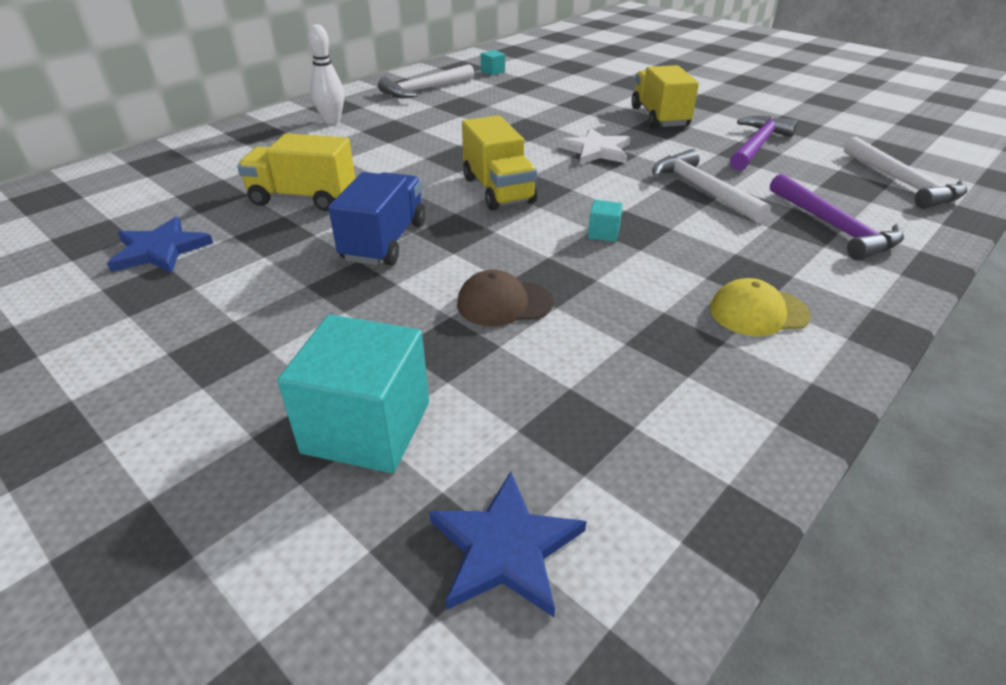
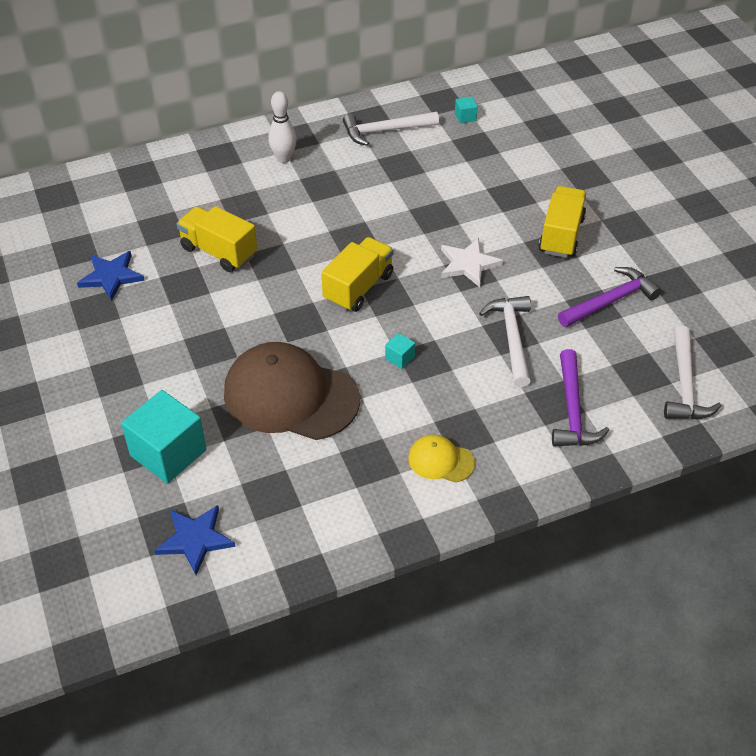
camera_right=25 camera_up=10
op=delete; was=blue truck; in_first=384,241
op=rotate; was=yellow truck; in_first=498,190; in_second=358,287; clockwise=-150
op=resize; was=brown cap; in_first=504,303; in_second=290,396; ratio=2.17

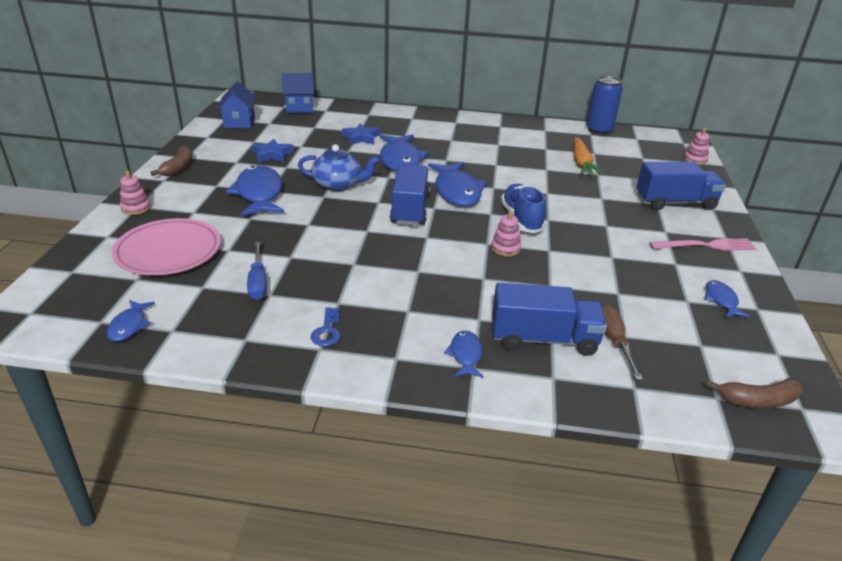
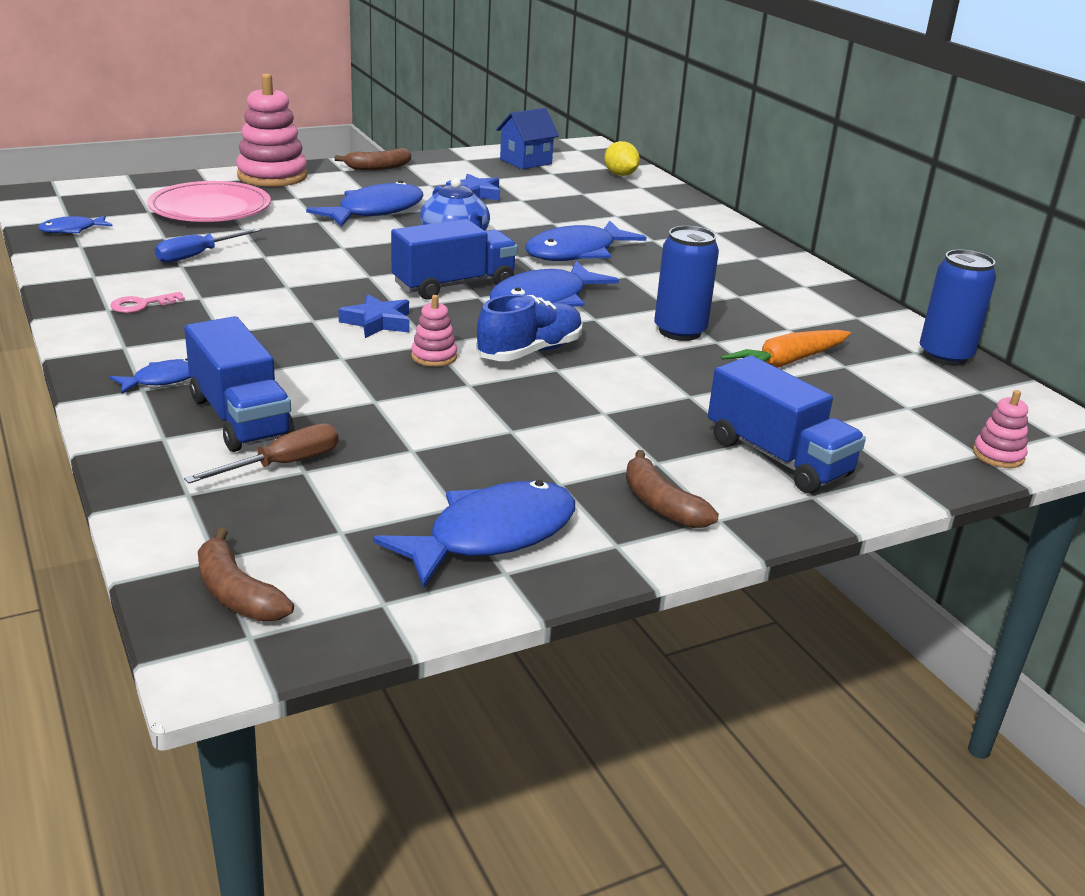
camera_right=55 camera_up=-5
op=insert; now=blue can; in_second=680,331
op=move; was=blue star; in_first=361,138; in_second=378,322
op=replace; was=blue house; now=yellow lemon; in_first=299,108; in_second=620,175
op=replace; was=pink fork; now=brown banana; in_first=707,245; in_second=661,504
op=recolor; was=blue key; now=pink key; in_first=327,331; in_second=142,305
op=resize; was=pink stacking toy; in_first=136,208; in_second=272,176; ratio=2.09
op=resize; was=blue fish; in_first=721,300; in_second=491,536; ratio=1.99

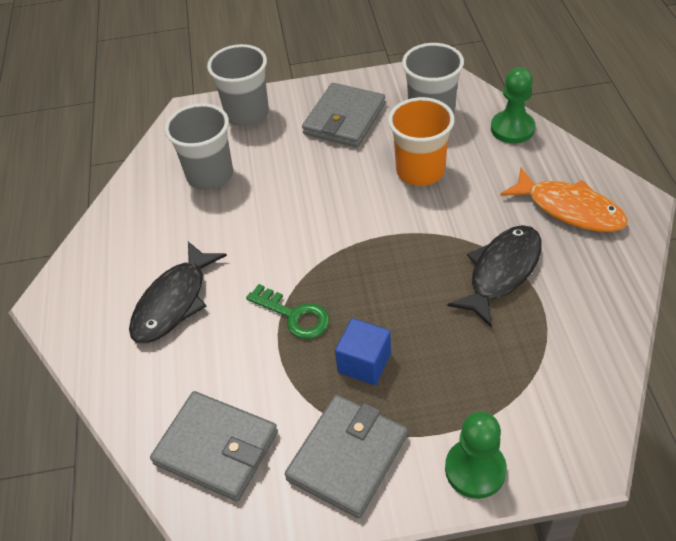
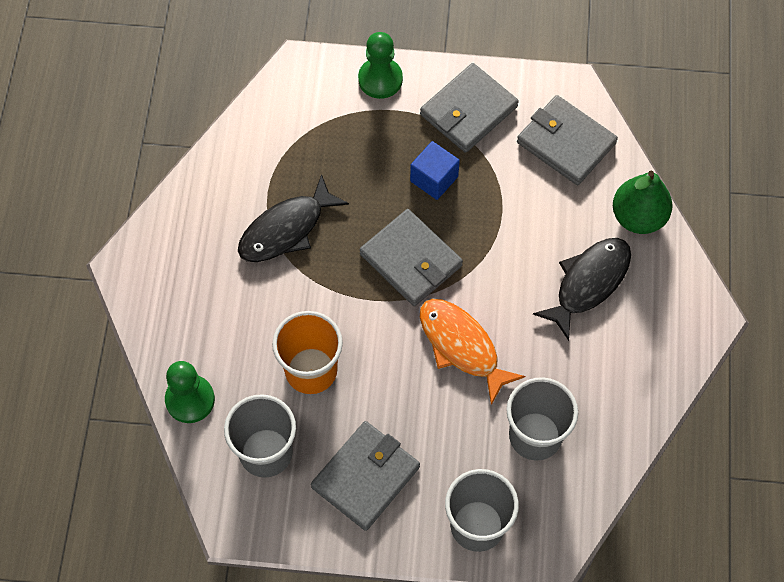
camera_right=-170 camera_up=15
op=delete; was=green key; in_first=294,315
op=insert; now=grey wallet; in_second=411,260
op=insert; now=green pear; in_second=638,217
op=move; was=orange fish; in_first=569,209; in_second=462,346

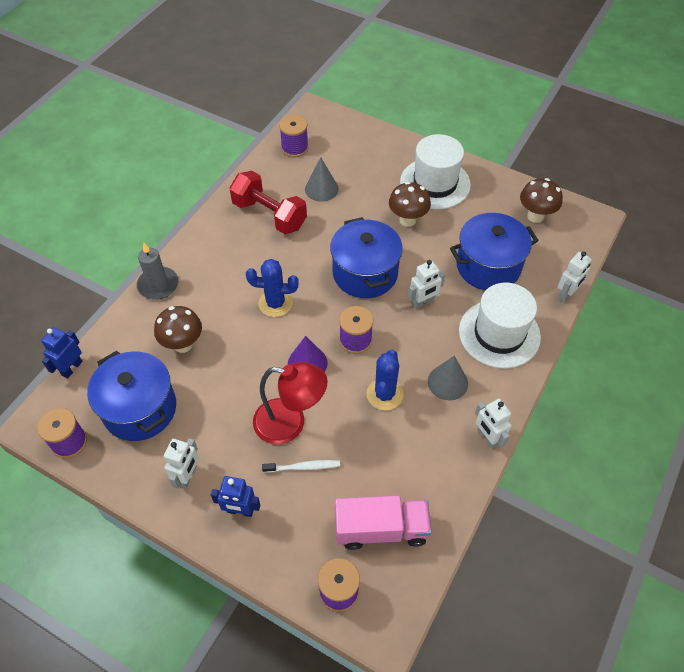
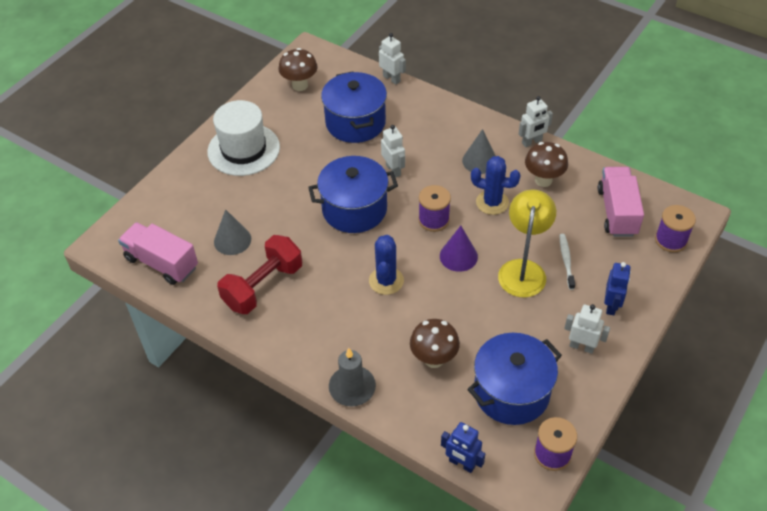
camera_right=-85 camera_up=-5
op=delete; was=white hat; in_first=499,334
op=move; was=brown mushroom; in_first=407,220; in_second=543,180
op=replace; was=purple spool; now=pink truck; in_first=294,148; in_second=161,263
op=recolor; was=red lamp; now=yellow lamp; in_first=290,423; in_second=523,269

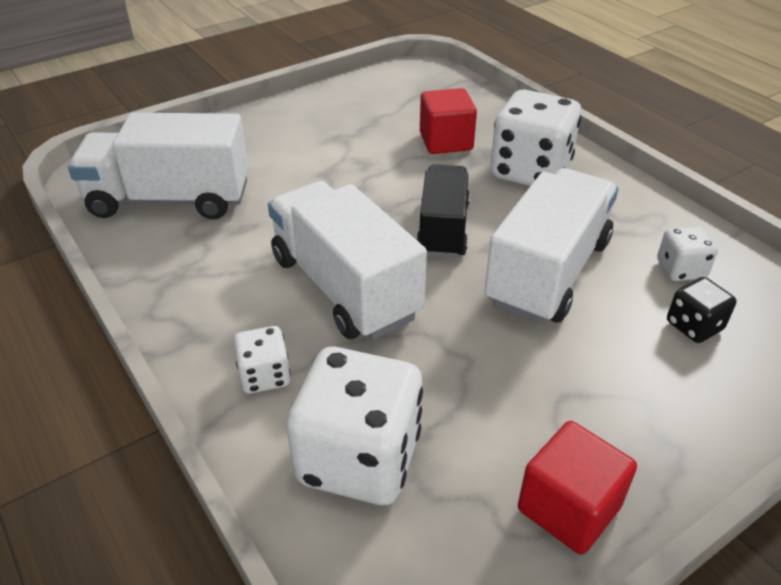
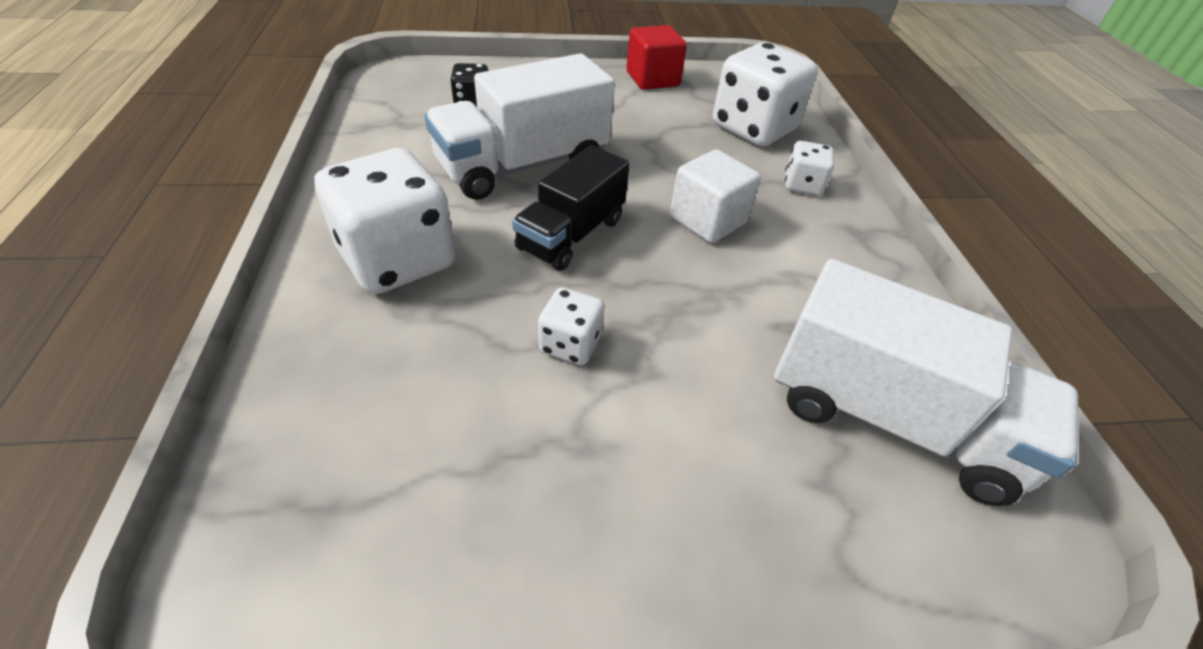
camera_right=-155 camera_up=5
op=delete; was=red cube; in_first=446,141
op=move; was=white dice; in_first=680,269; in_second=570,344
op=replace; was=white truck; now=white cube; in_first=344,287; in_second=707,220

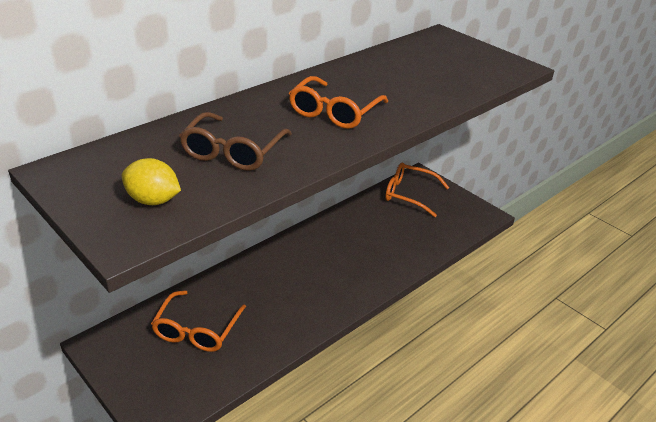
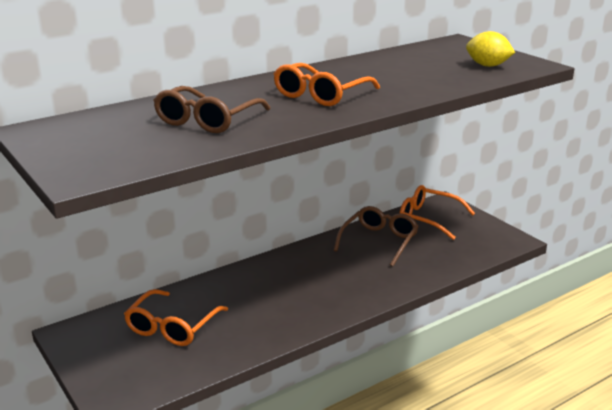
camera_right=10 camera_up=-10
op=insert; now=brown glasses; in_second=379,241
op=move; was=yellow lemon; in_first=153,200; in_second=488,65

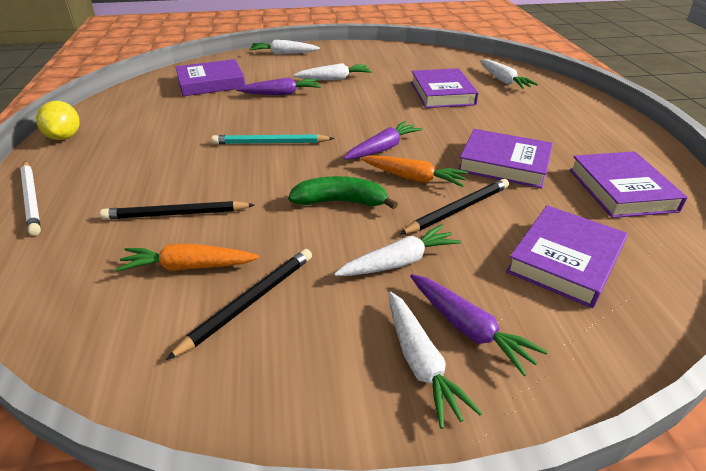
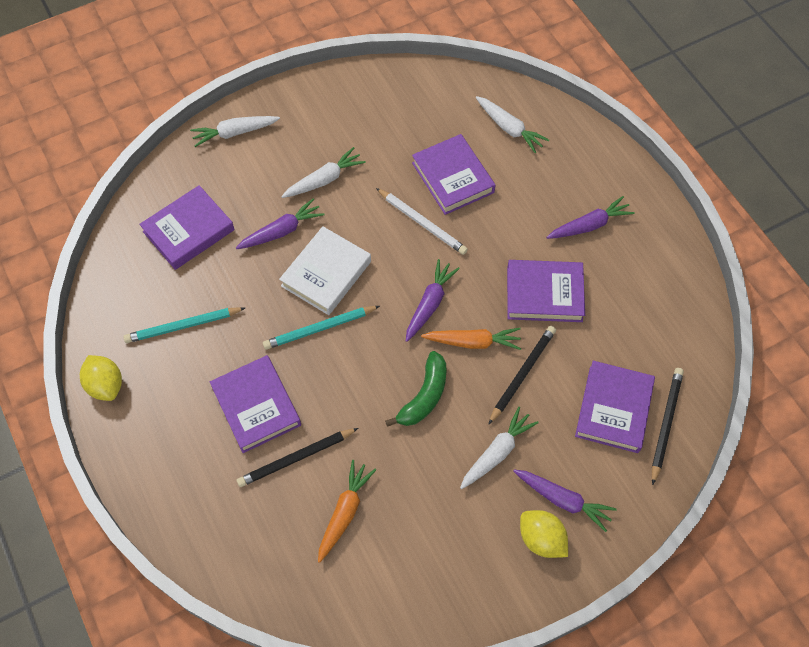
camera_right=-20 camera_up=25
op=insert; now=turquoise pencil; in_second=183,326
op=insert; now=white book; in_second=326,273
op=insert; now=purple carrot; in_second=589,225
op=move; was=white pencil; in_first=31,199; in_second=422,223
op=move; was=black pencil; in_first=249,302; in_second=665,424
op=move; was=purple book; in_first=621,190; in_second=256,406
op=replace; was=white carrot; now=yellow lemon; in_first=420,363; in_second=541,539
op=rotate; was=orange carrot; in_first=188,267; in_second=344,512; clockwise=135
op=rotate; was=green banana; in_first=340,202; in_second=424,396; clockwise=135

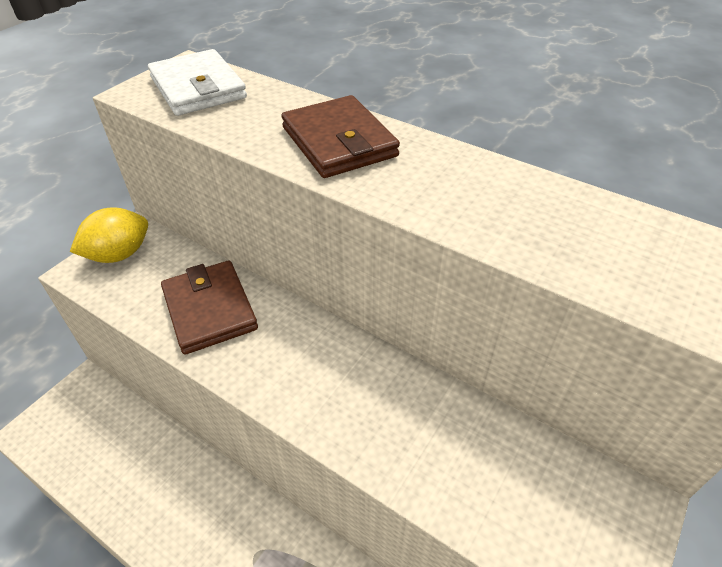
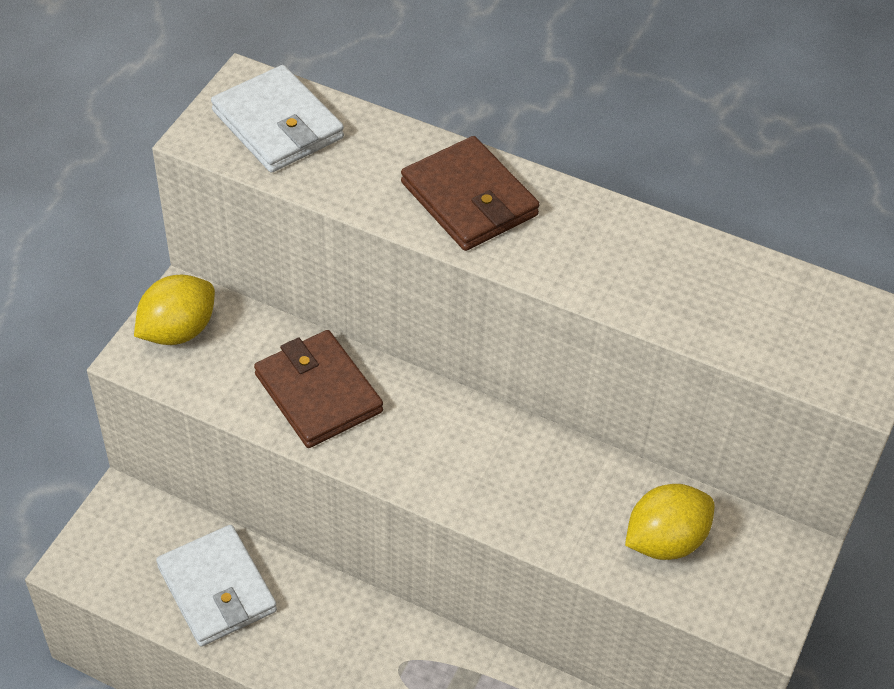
camera_right=-10 camera_up=5
op=insert; now=white wallet; in_second=217,589
op=insert; now=yellow lemon; in_second=665,541

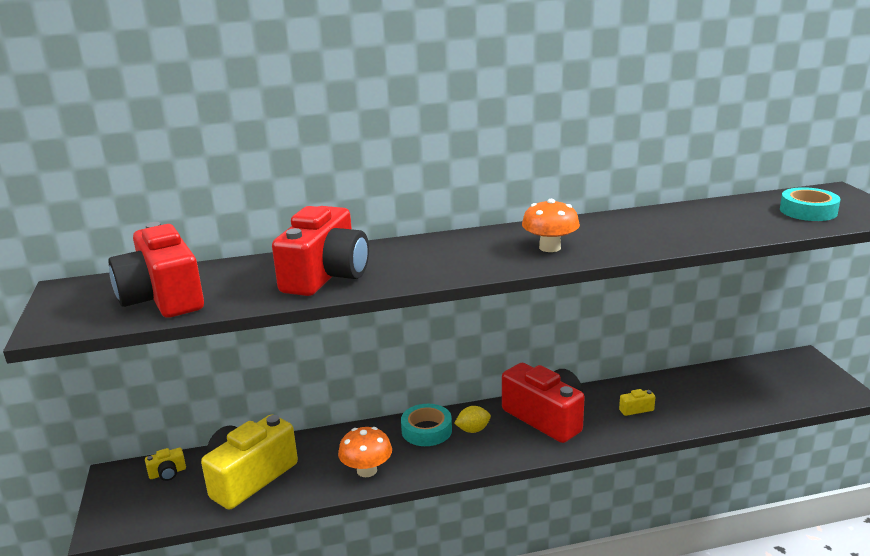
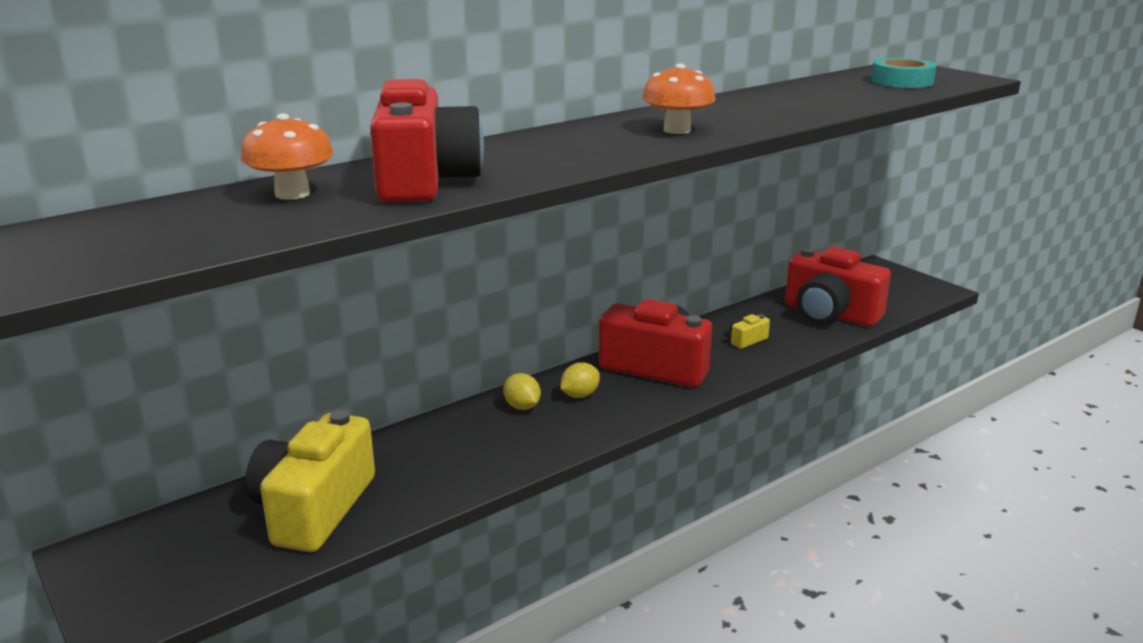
camera_right=-25 camera_up=0
op=delete; was=yellow camera; in_first=167,473
op=move; was=red camera; in_first=163,298; in_second=830,314
op=move; was=orange mushroom; in_first=367,470; in_second=292,194
op=replace; was=turquoise tape; now=yellow lemon; in_first=426,430; in_second=522,407

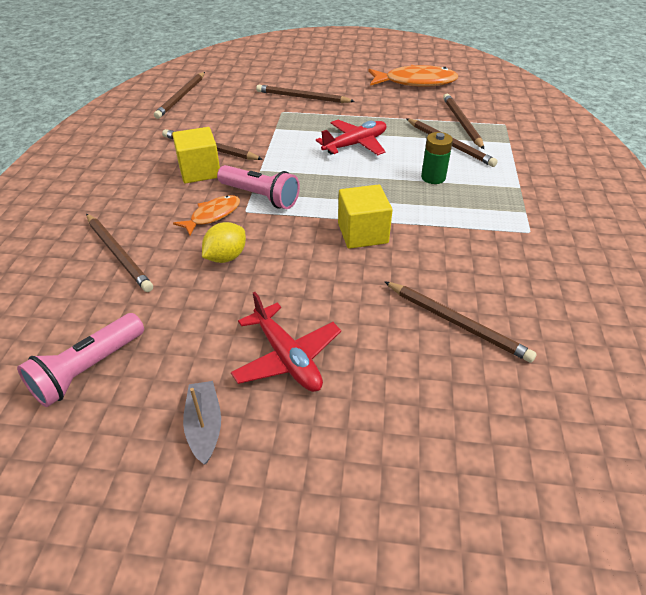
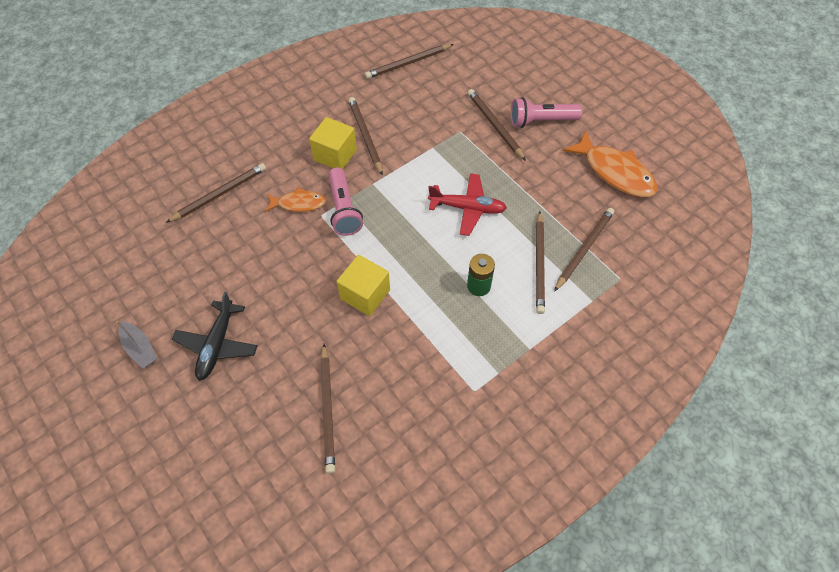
camera_right=45 camera_up=15
op=delete; was=yellow lemon; in_first=226,257
op=move; was=pink flashlight; in_first=88,369; in_second=541,121
op=recolor; was=red plane; now=black plane; in_first=287,357; in_second=217,345
op=rotate; was=brown pencil; in_first=118,254; in_second=219,194; clockwise=-135
op=rotate; was=grey boat; in_first=204,426; in_second=140,348; clockwise=105

